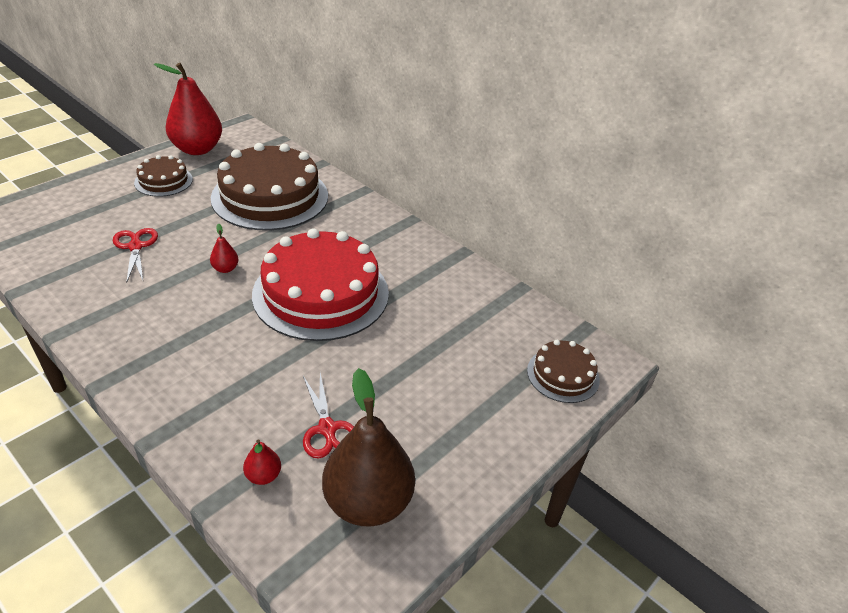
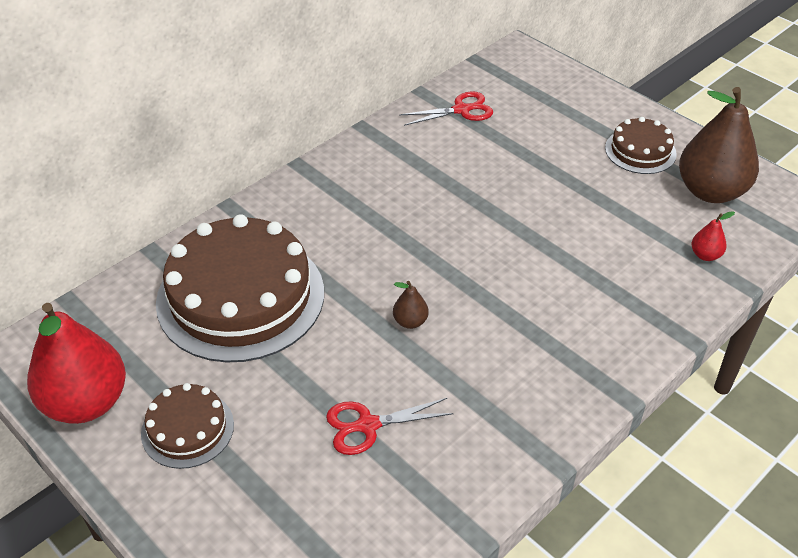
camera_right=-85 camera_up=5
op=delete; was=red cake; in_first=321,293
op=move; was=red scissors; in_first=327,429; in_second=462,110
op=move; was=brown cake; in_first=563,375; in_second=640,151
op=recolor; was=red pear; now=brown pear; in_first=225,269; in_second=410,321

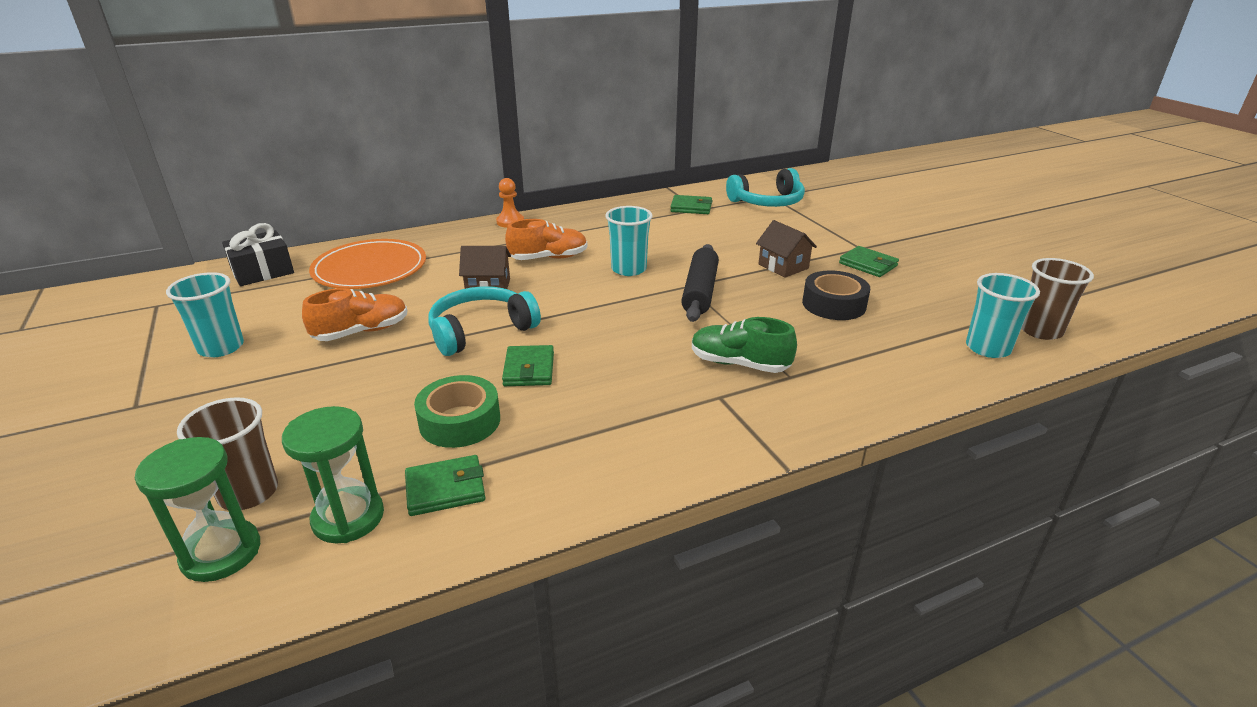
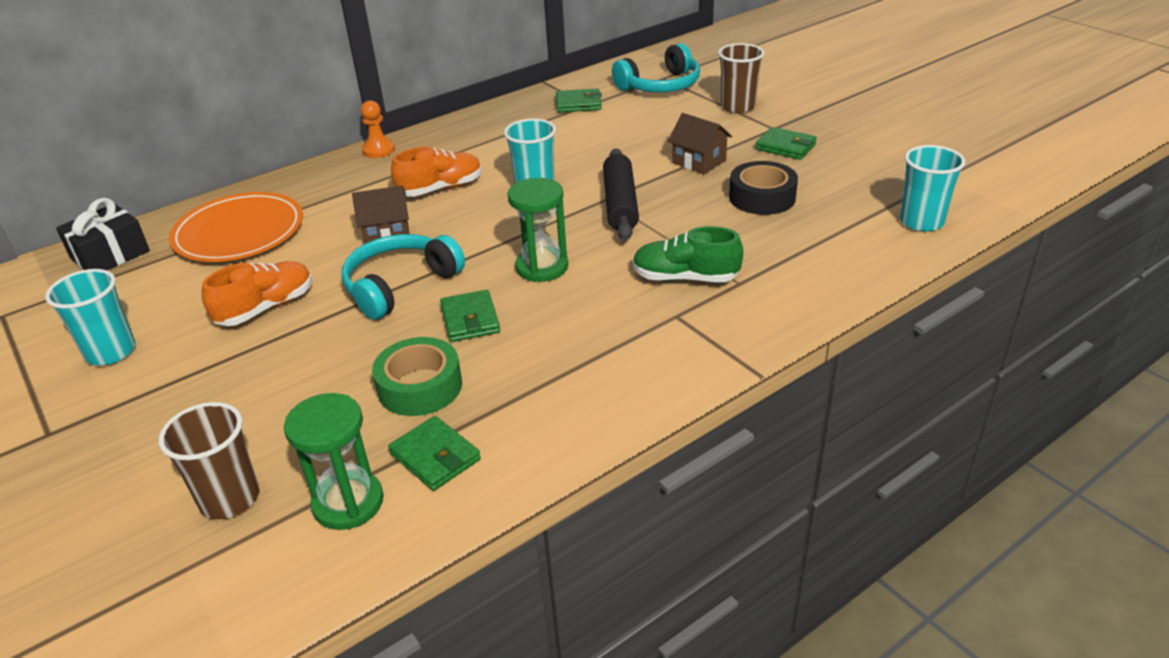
camera_right=-10 camera_up=5
op=move; was=green hourglass; in_first=221,553; in_second=542,267
op=move; was=brown cup; in_first=1040,330; in_second=737,107
op=rotate; was=green wallet; in_first=445,489; in_second=435,457; clockwise=75

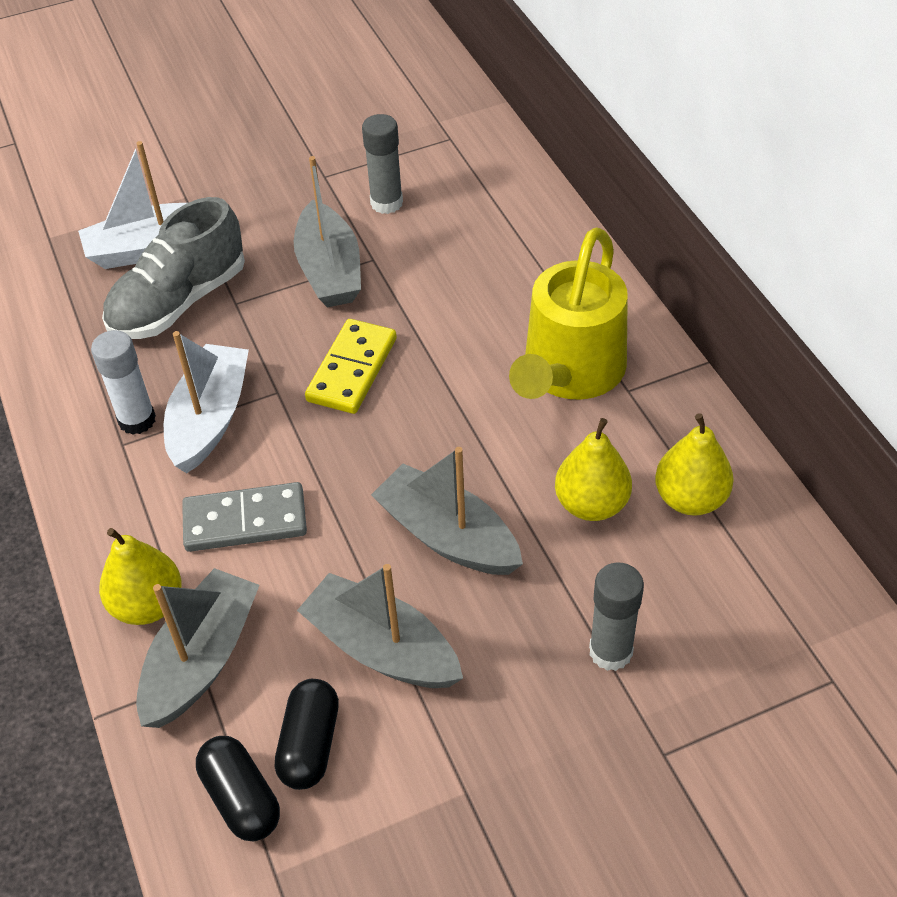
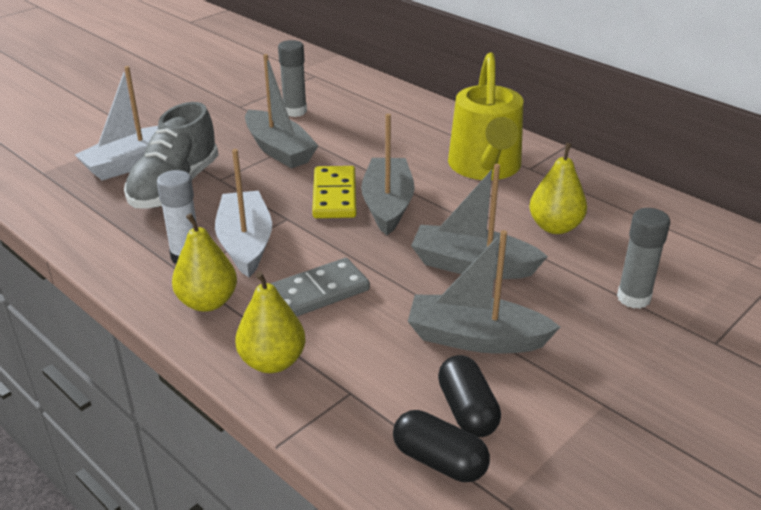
camera_right=-25 camera_up=-15
op=move; was=grey boat; in_first=202,659; in_second=387,205
op=move; was=yellow pear; in_first=690,499; in_second=207,302

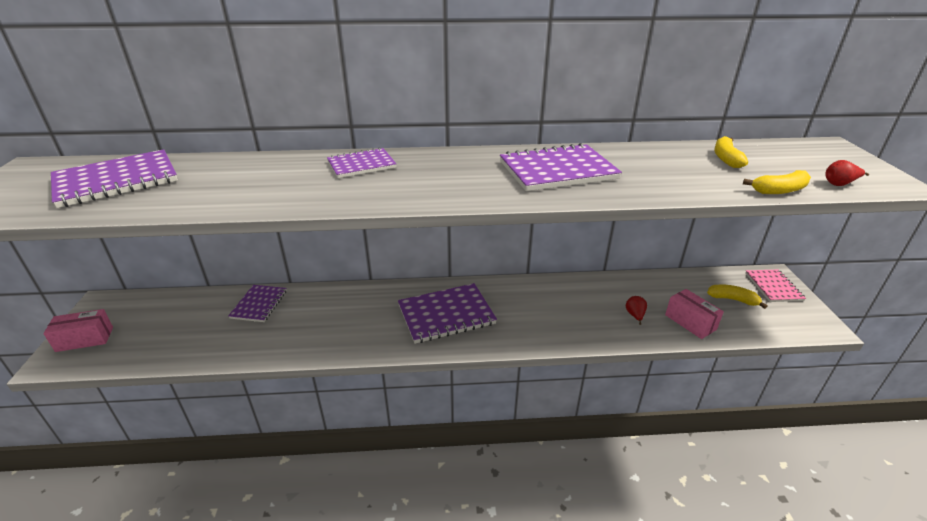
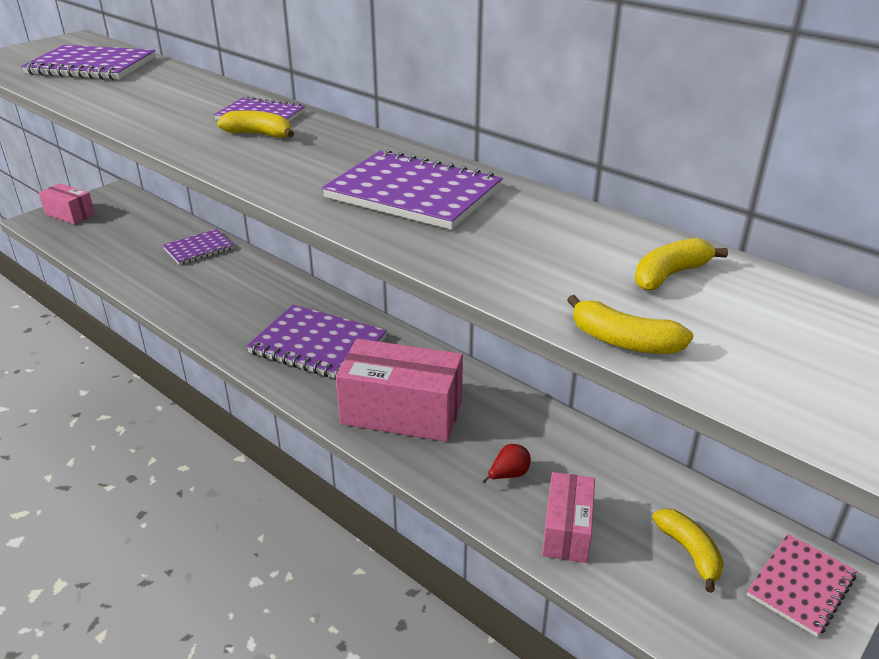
camera_right=45 camera_up=0
op=delete; was=red pear; in_first=839,184
op=insert; now=yellow banana; in_second=259,134
op=insert; now=pink box; in_second=401,412

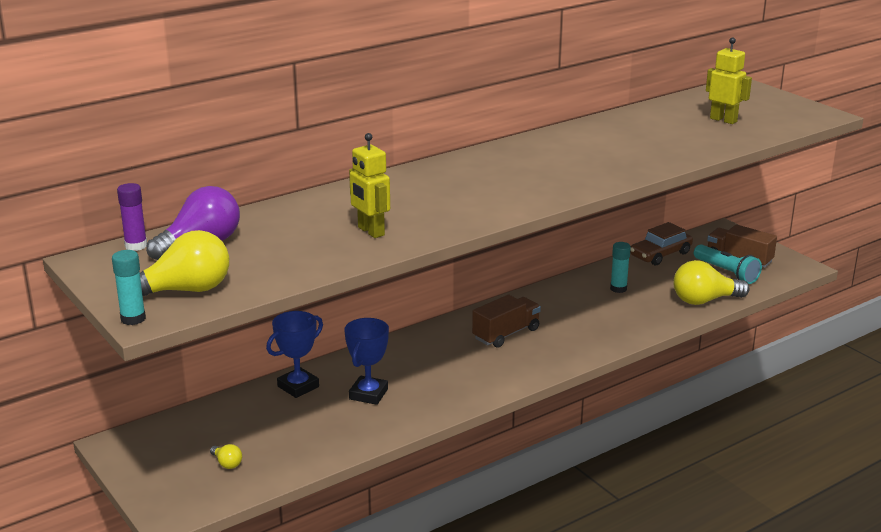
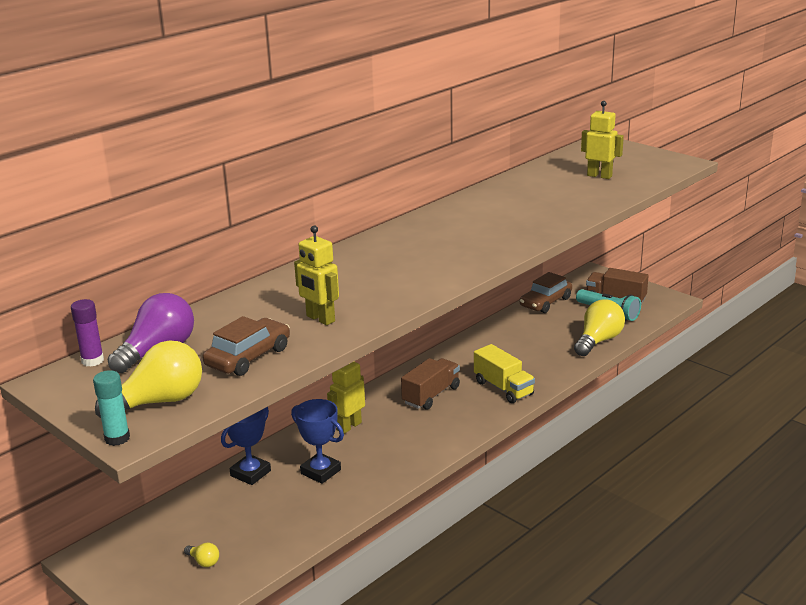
camera_right=-10 camera_up=0
op=delete; was=turquoise glue stick; in_first=618,289
op=insert; now=brown car; in_second=248,357
op=insert; now=yellow robot; in_second=349,426
op=insert; now=yellow truck; in_second=503,388
op=rotate; was=blue trophy; in_first=368,394; in_second=320,472; clockwise=-60
op=rotate; was=yellow light bulb; in_first=704,300; in_second=598,341; clockwise=150

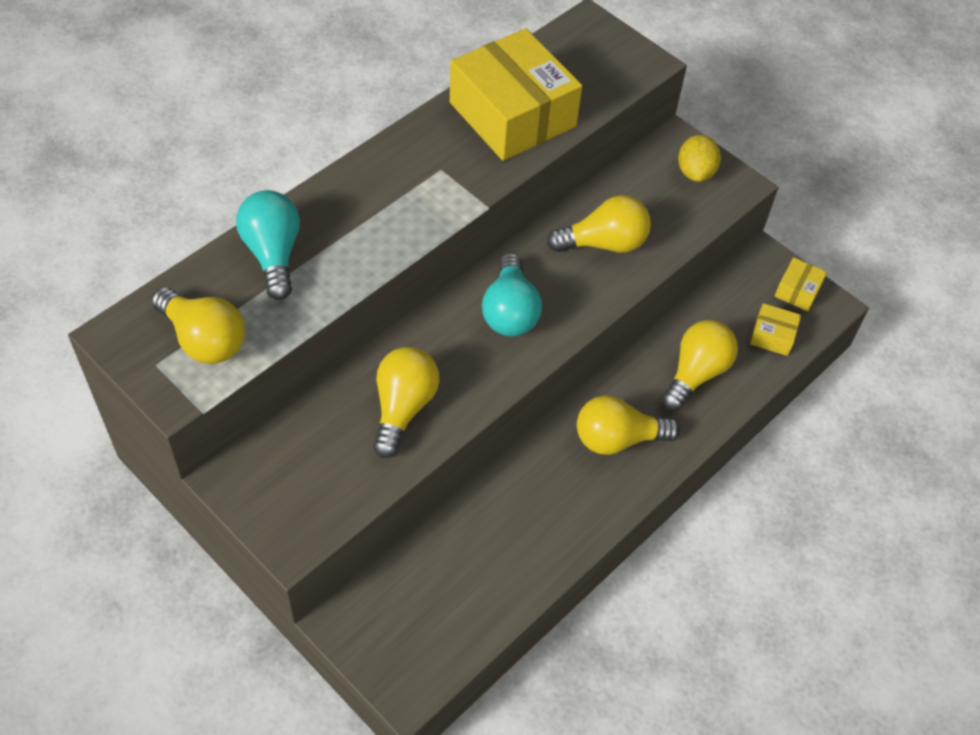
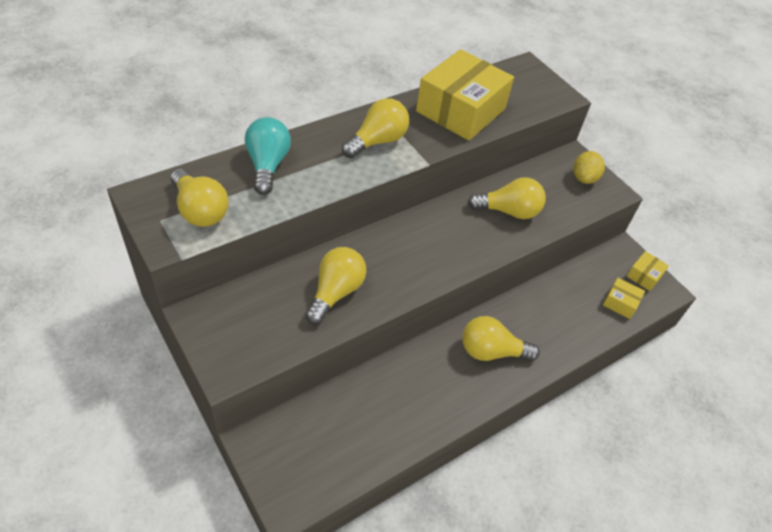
camera_right=10 camera_up=-5
op=delete; was=turquoise light bulb; in_first=510,311
op=move; was=yellow light bulb; in_first=696,373; in_second=377,141
op=rotate; was=yellow box; in_first=512,114; in_second=461,110; clockwise=60

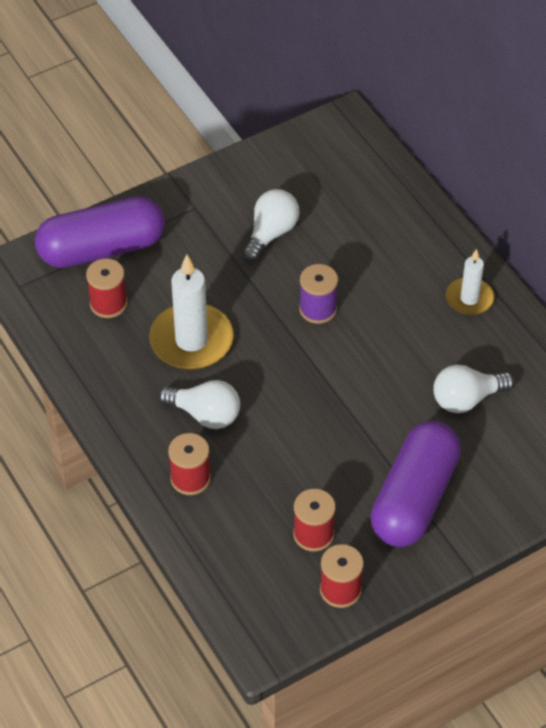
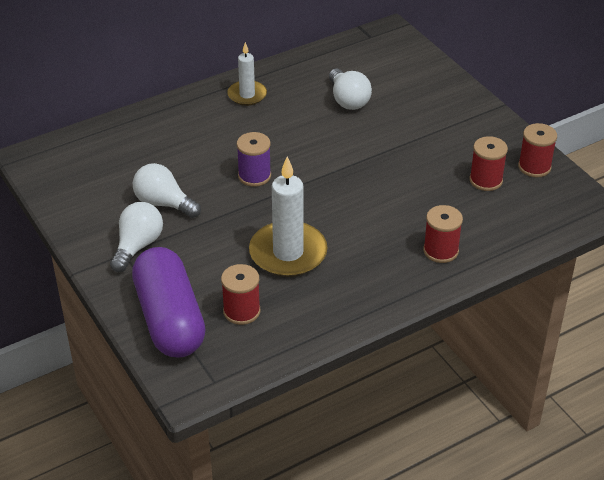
camera_right=-90 camera_up=-10
op=delete; was=purple capsule; in_first=414,498
op=move; was=white light bulb; in_first=205,414; in_second=137,246

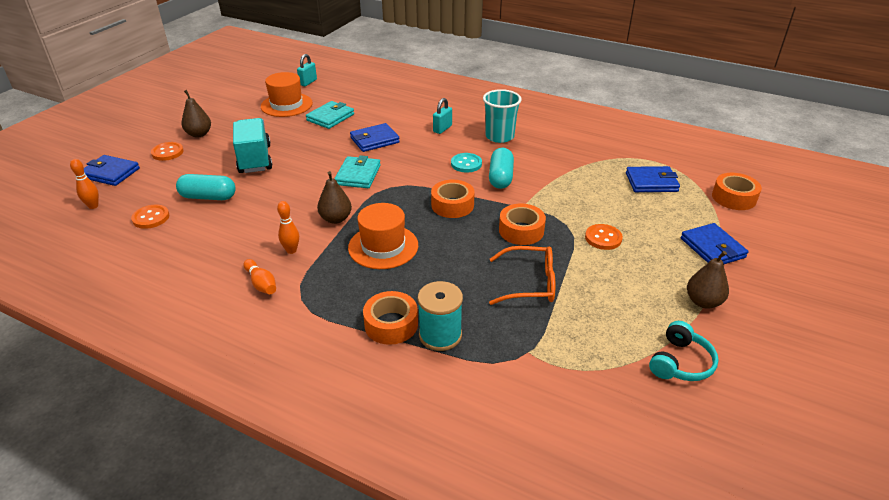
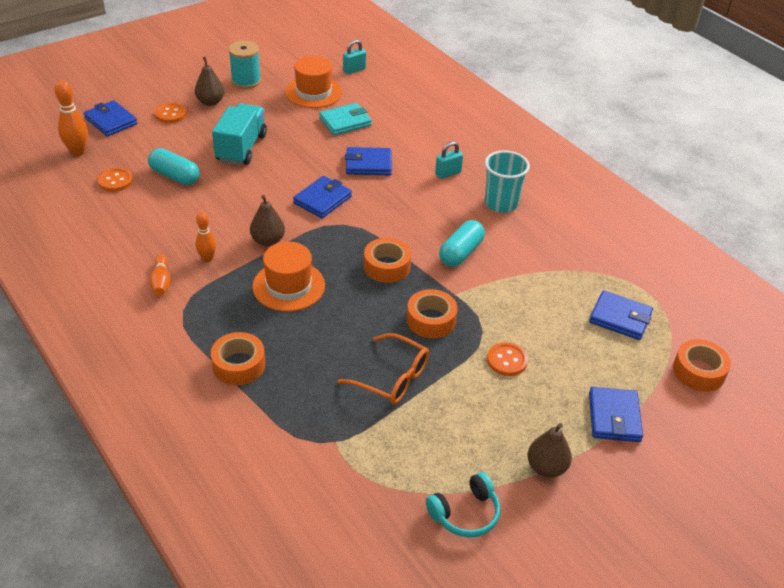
camera_right=25 camera_up=5
op=delete; was=turquoise button; in_first=466,164
op=move; was=turquoise spool; in_first=440,335; in_second=246,81
op=recolor; was=turquoise wallet; now=blue wallet; in_first=358,175; in_second=322,200
op=resize; was=orange bowling pin; in_first=93,206; in_second=78,152; ratio=1.55

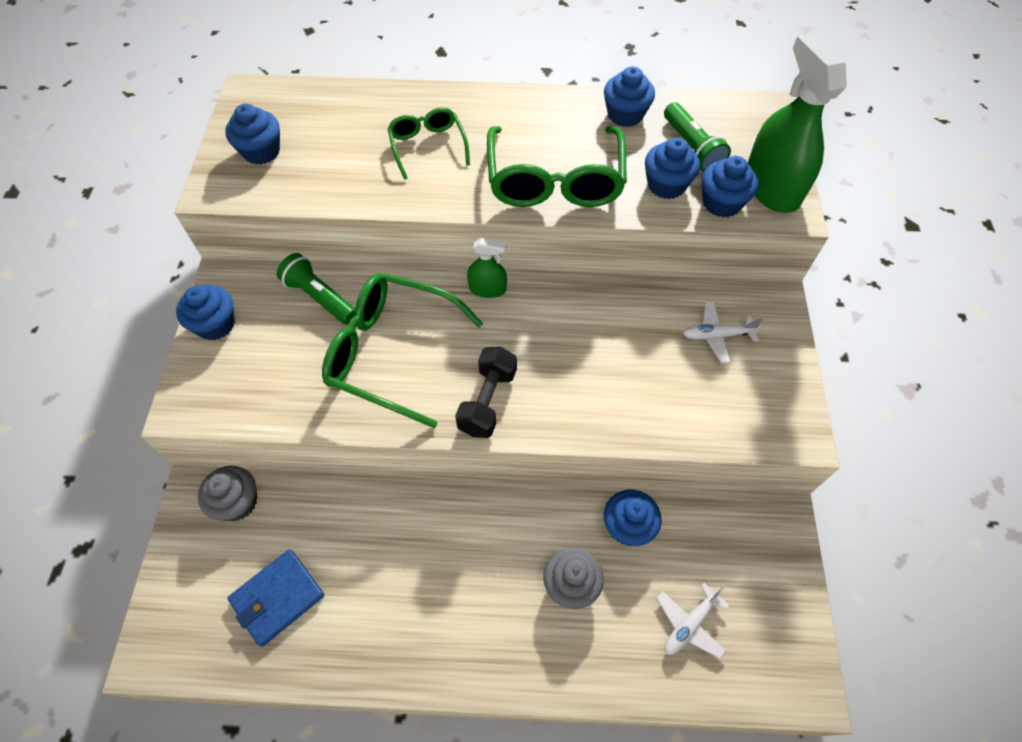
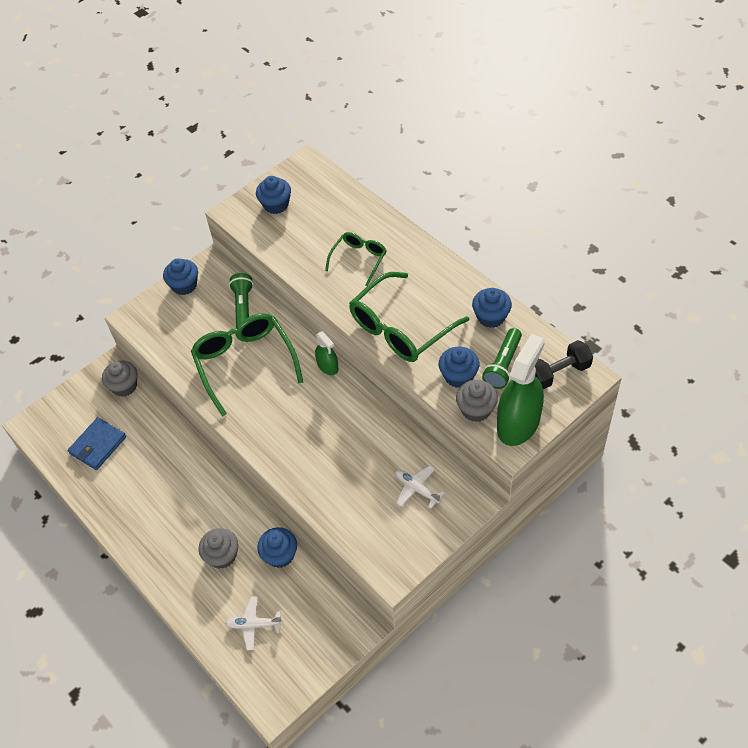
camera_right=50 camera_up=-5
op=move; was=black dumbbell; in_first=487,401; in_second=559,373
op=recolor; was=blue cupcake; now=grey cupcake; in_first=721,203; in_second=476,409
op=rotate; was=blue wallet; in_first=278,598; in_second=98,445; clockwise=-60

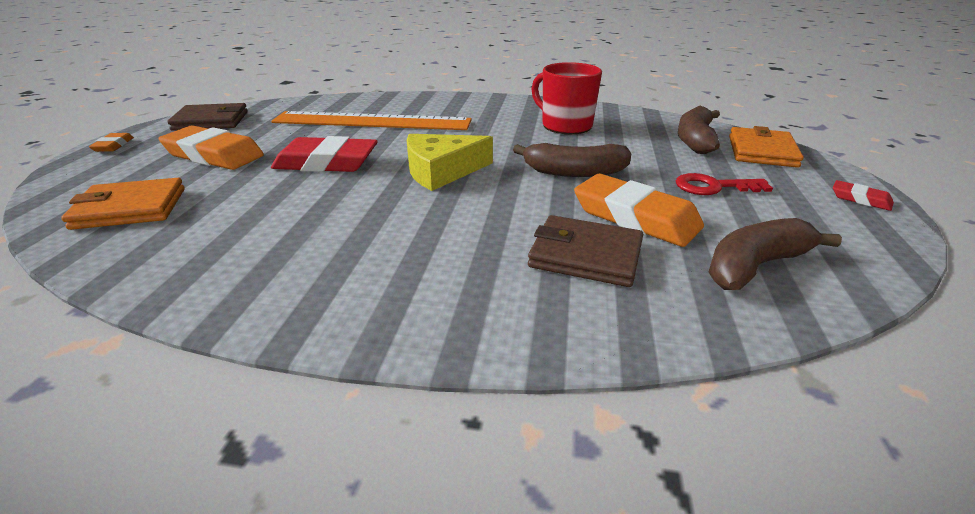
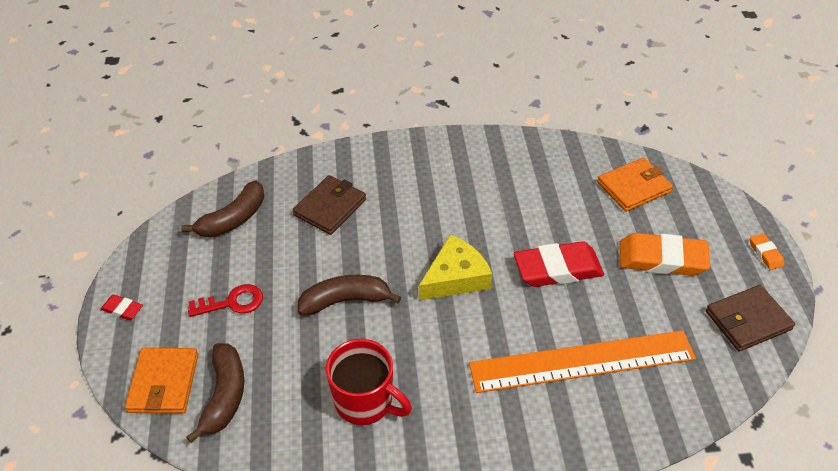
camera_right=165 camera_up=15
op=delete; was=orange eraser; in_first=635,217
op=rotate; was=brown wallet; in_first=585,255; in_second=330,207; clockwise=-60

